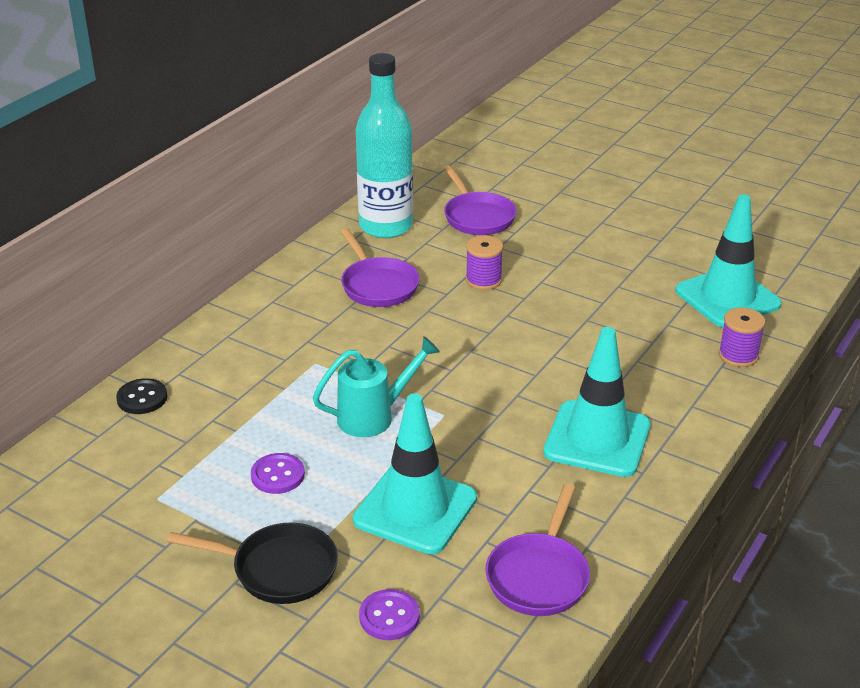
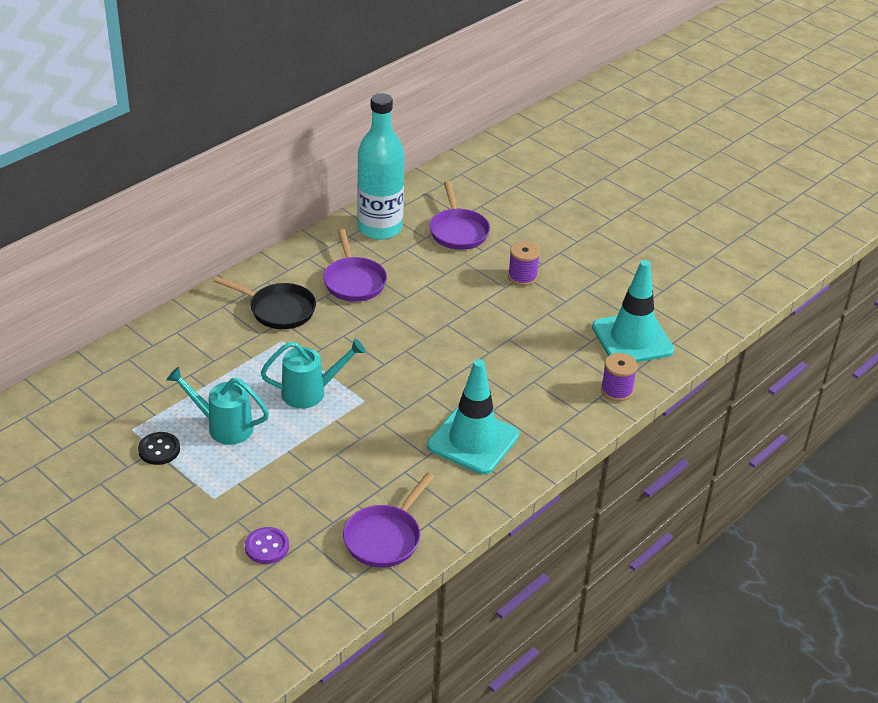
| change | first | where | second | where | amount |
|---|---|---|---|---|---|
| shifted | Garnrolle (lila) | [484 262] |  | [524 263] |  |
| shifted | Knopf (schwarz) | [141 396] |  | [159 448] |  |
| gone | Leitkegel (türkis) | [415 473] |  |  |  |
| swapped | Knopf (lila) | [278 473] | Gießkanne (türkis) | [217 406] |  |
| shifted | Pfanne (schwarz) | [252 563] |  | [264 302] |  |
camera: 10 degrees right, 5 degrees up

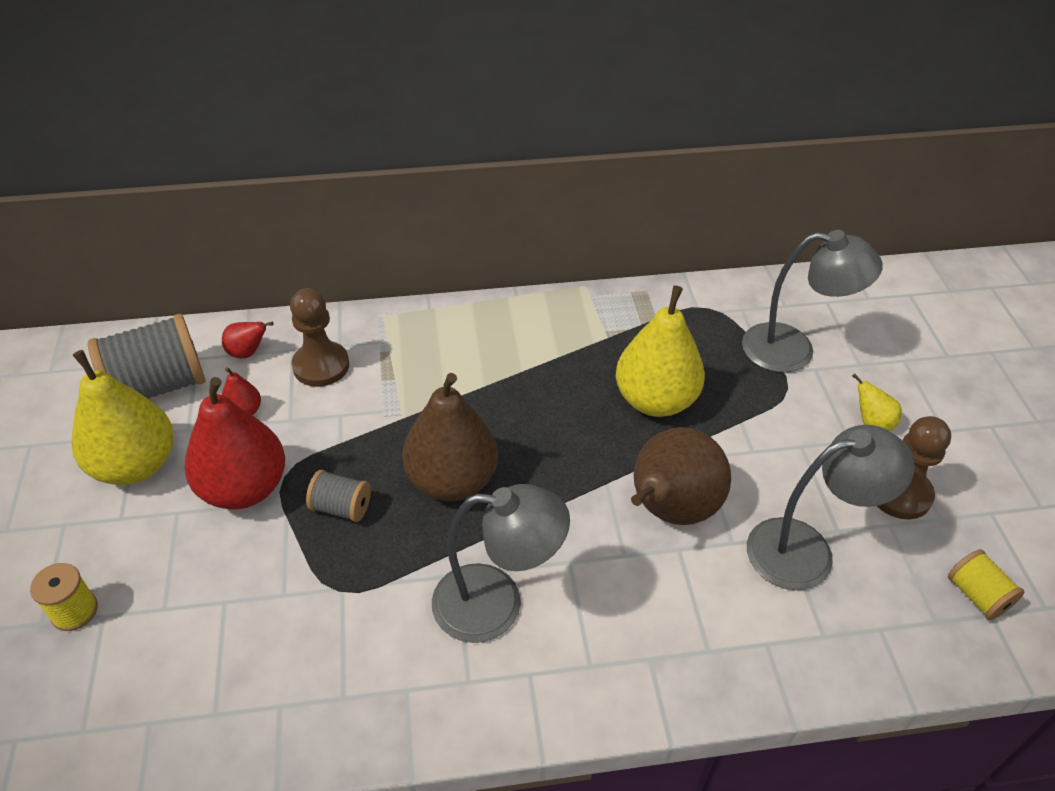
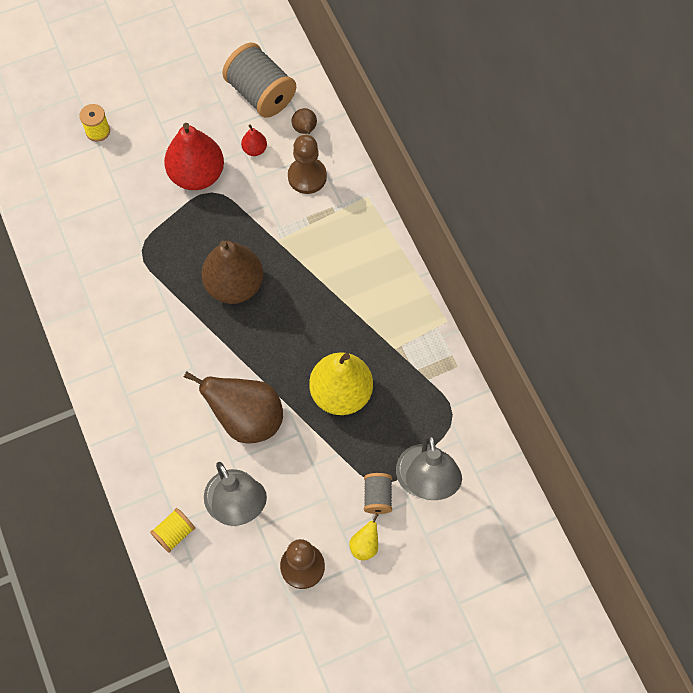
| change | first | where | second | where | amount |
|---|---|---|---|---|---|
| repainted | Birne (rot) | [248 340] | Birne (braun) | [304 121] |  |
| gone | Birne (gelb) | [122 417] |  |  |  |
| shifted | Garnrolle (grau) | [338 496] |  | [378 493] |  |
| gone | Lampe (grau) | [501 563] |  |  |  |
| shifted | Garnrolle (gelb) | [986 584] |  | [172 530] |  |
camera: 75 degrees right, 20 degrees up

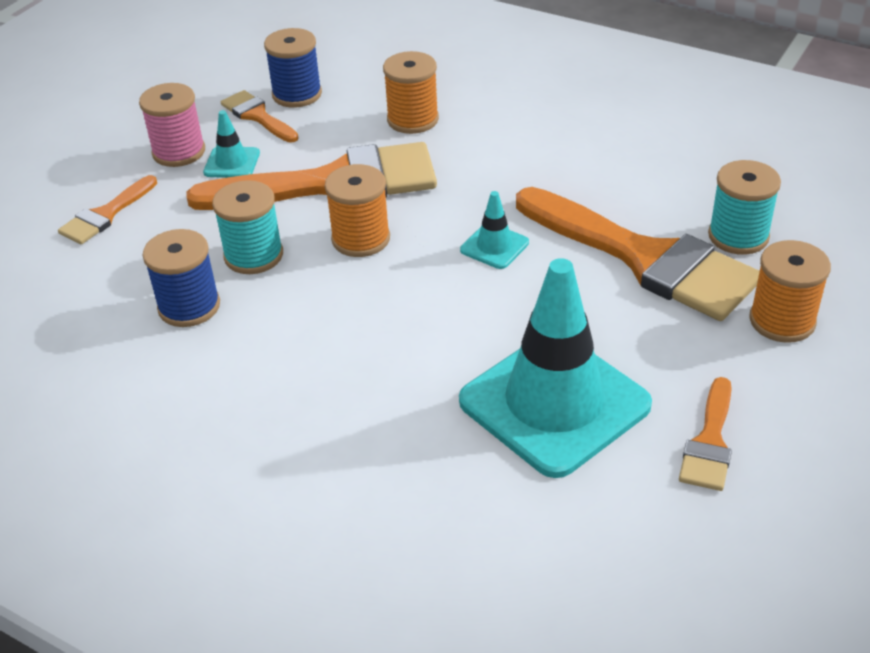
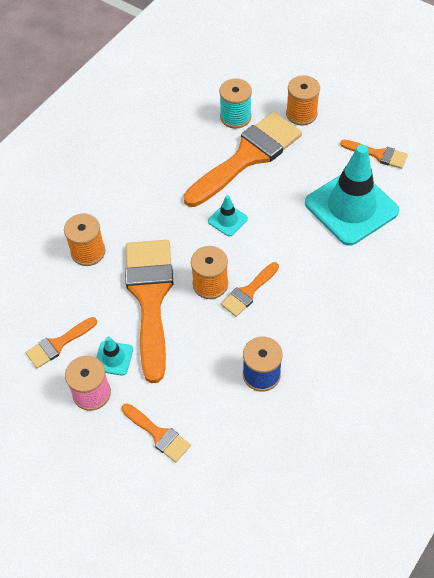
| change | first | where | second | where | amount |
|---|---|---|---|---|---|
| gone | Garnrolle (blau) | [293 68] |  |  |  |
| gone | Garnrolle (türkis) | [247 227] |  |  |  |
| new |  |  | Pinsel (orange) | [250 289] |  |
camera: 85 degrees left, 15 degrees up

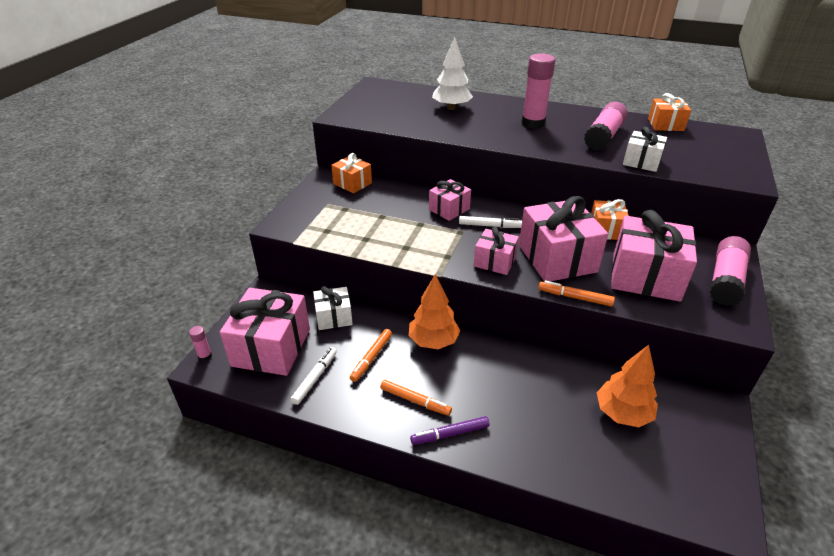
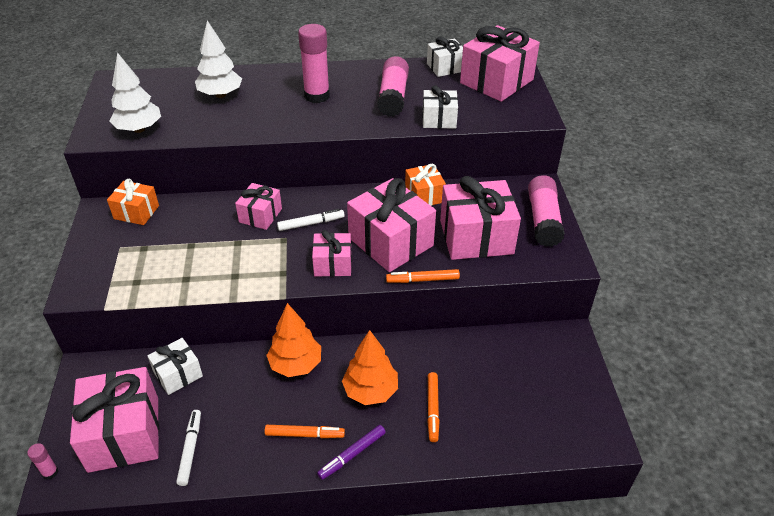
| change | first | where | second | where | amount |
|---|---|---|---|---|---|
| repainted | Geschenk (orange) | [669 112] | Geschenk (weiß) | [445 57] |  |
| shifted | Filzstift (orange) | [371 355] |  | [433 407] |  |
| shifted | Baum (orange) | [627 386] |  | [370 367] |  |
| new |  |  | Geschenk (rosa) | [500 63] |  |
| new |  |  | Baum (weiß) | [135 92] |  |
camera: 25 degrees left, 5 degrees up

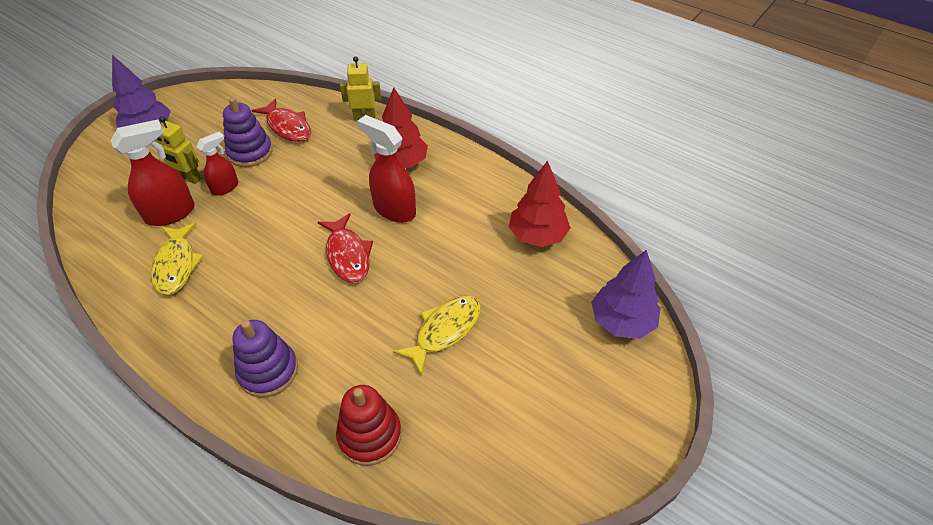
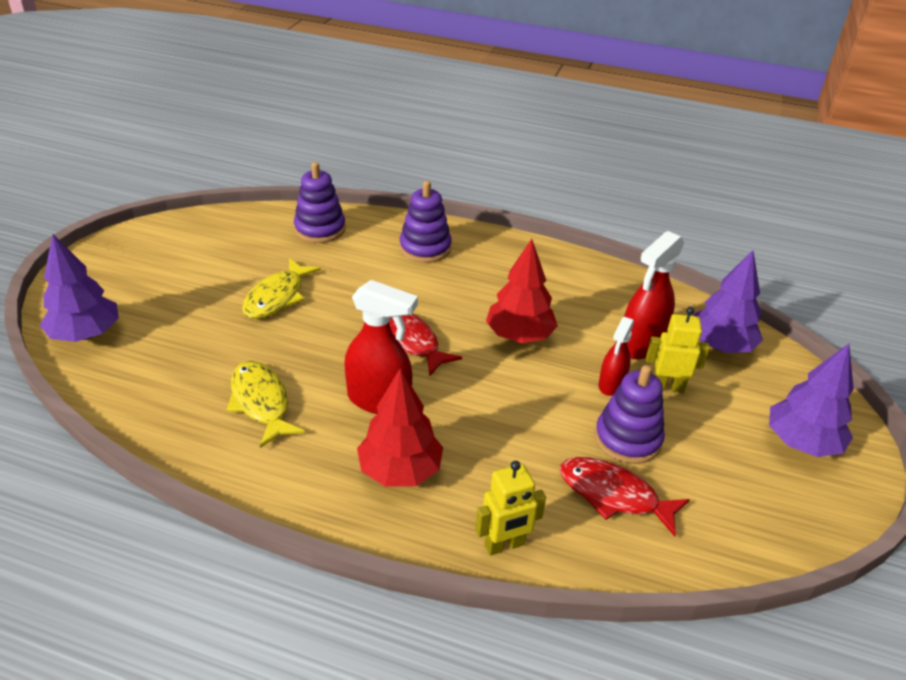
| change | first | where | second | where | amount |
|---|---|---|---|---|---|
| shifted | Baum (rot) | [540 203] |  | [522 291] |  |
| shifted | Fisch (gelb) | [177 259] |  | [266 404] |  |
| repainted | Stapelspielzeug (rot) | [369 425] | Stapelspielzeug (lila) | [320 202] |  |
| new |  |  | Baum (lila) | [728 301] |  |
camera: 160 degrees right, 10 degrees down

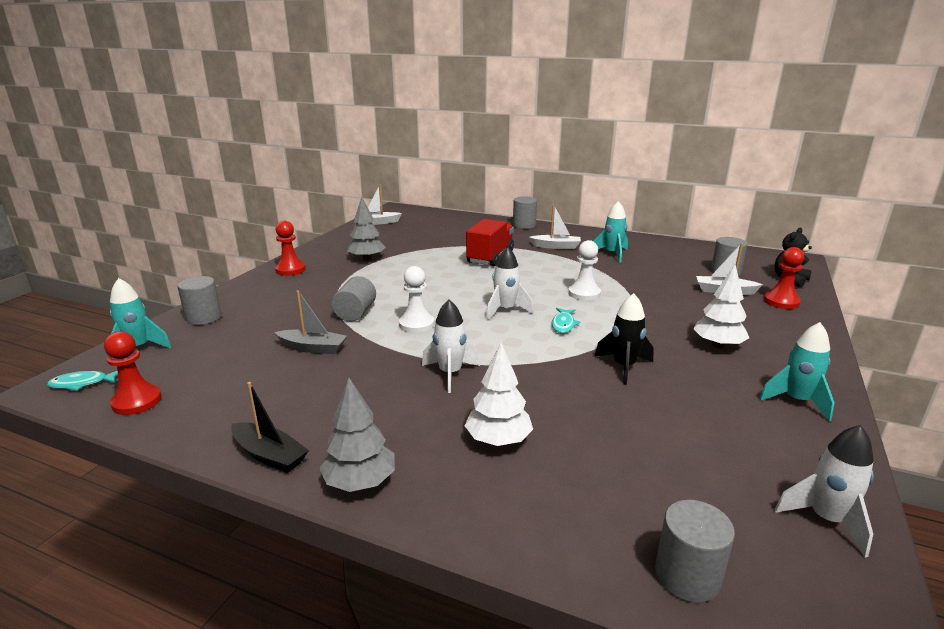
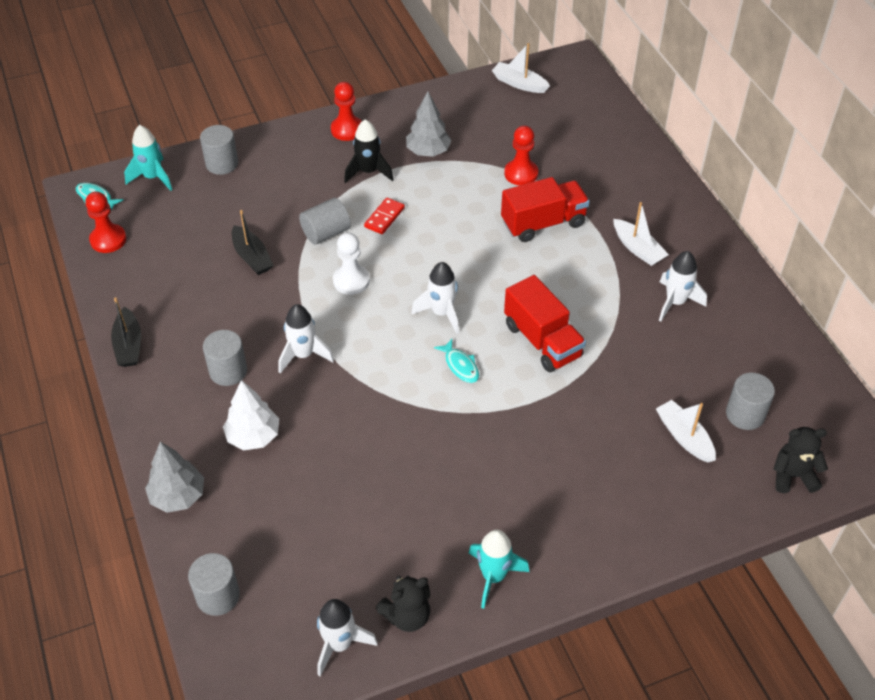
| change | first | where | second | where | amount |
|---|---|---|---|---|---|
| shifted | Vollzylinder (grau) | [525 213] |  | [225 358] |  |
| repainted | Rakete (türkis) | [610 232] | Rakete (weiß) | [683 286] |  |
| swapped | Bauer (weiß) | [584 270] | Lastwagen (rot) | [545 323] |  |
| shifted | Bauer (rot) | [784 278] |  | [521 155] |  |
| gone | Baum (weiß) | [721 306] |  |  |  |
| repainted | Boot (grau) | [310 322] | Boot (schwarz) | [252 242] |  |
| shifted | Rakete (schwarz) | [624 339] |  | [369 151] |  |
| rotated | Fisch (türkis) | [566 320] |  | [456 361] | 90 degrees counterclockwise |
| shifted | Baum (grau) | [357 435] |  | [174 477] |  |
| new |  |  | Dominostein (rot) | [384 216] |  |
| new |  |  | Teddybär (schwarz) | [403 603] |  |
camera: 45 degrees right, 25 degrees up

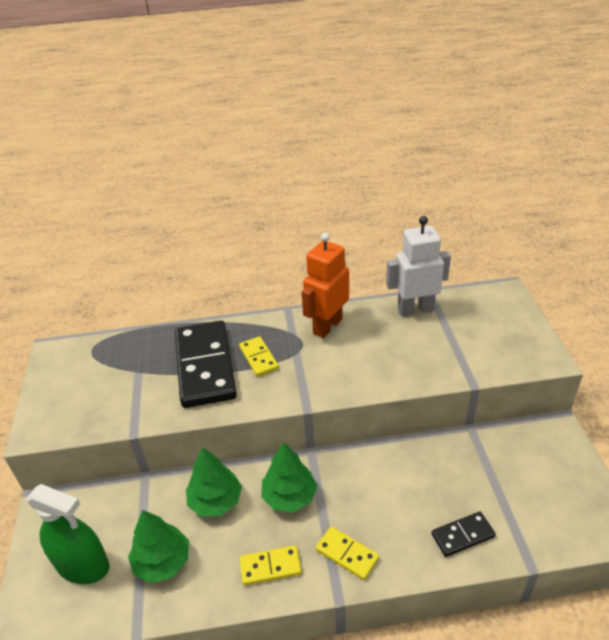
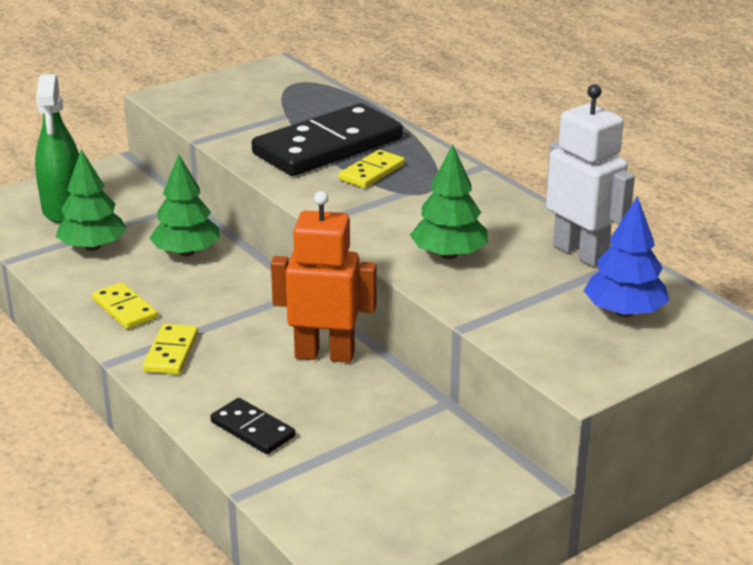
| change | first | where | second | where | amount |
|---|---|---|---|---|---|
| shifted | Roboter (orange) | [325 285] |  | [323 277] |  |
| shifted | Baum (grün) | [289 477] |  | [449 201] |  |
| new |  |  | Baum (blau) | [626 256] |  |
camera: 60 degrees right, 10 degrees down

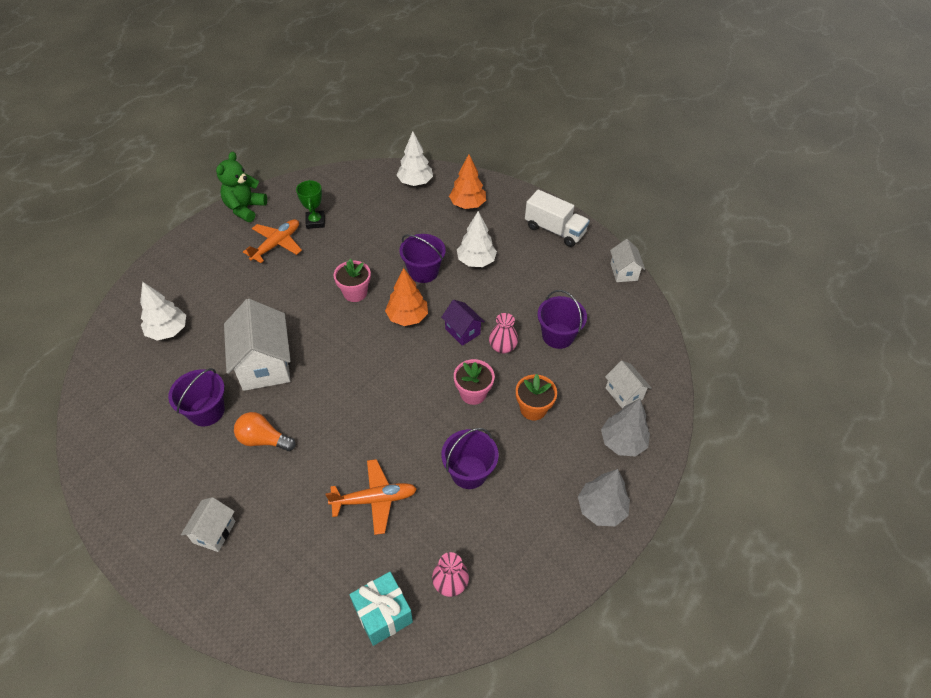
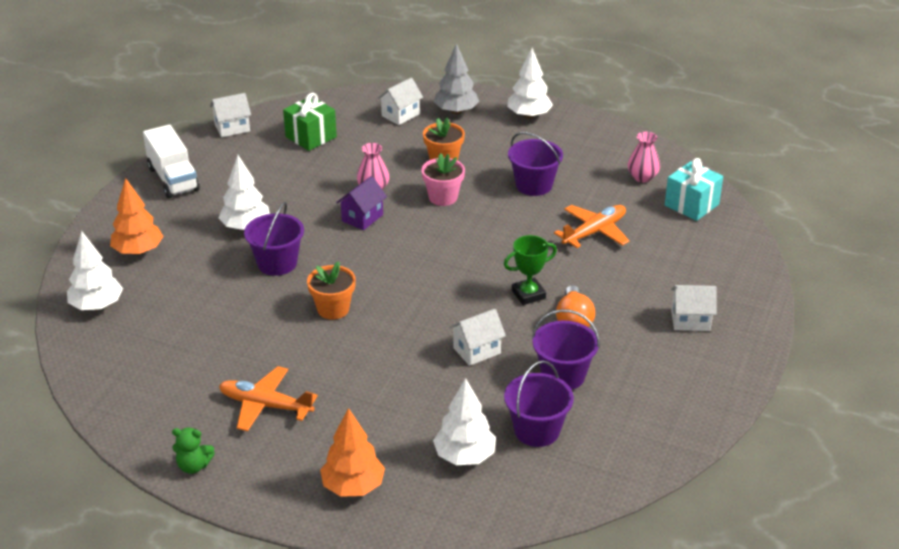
| change | first | where | second | where | amount |
|---|---|---|---|---|---|
| scaled | Teddybär (grün) | [241 187] |  | [193 451] | x0.57 |
| shifted | Pokal (grün) | [310 204] |  | [530 270] |  |
| rotated | Lastwagen (weiß) | [557 218] |  | [171 161] | 135 degrees clockwise |
| repainted | Blumentopf (rosa) | [352 280] | Blumentopf (orange) | [331 290] |  |
| shifted | Baum (orange) | [406 297] |  | [352 452] |  |
| shifted | Eimer (lila) | [562 319] |  | [539 403] |  |
| scaled | Haus (weiß) | [257 345] |  | [477 337] | x0.53 |
| rotated | Flugzeug (orange) | [371 497] |  | [592 226] | 75 degrees clockwise |
| repainted | Baum (grau) | [604 497] | Baum (weiß) | [530 83] |  |
| new |  |  | Geschenk (grün) | [310 122] |  |
camera: 105 degrees left, 15 degrees down

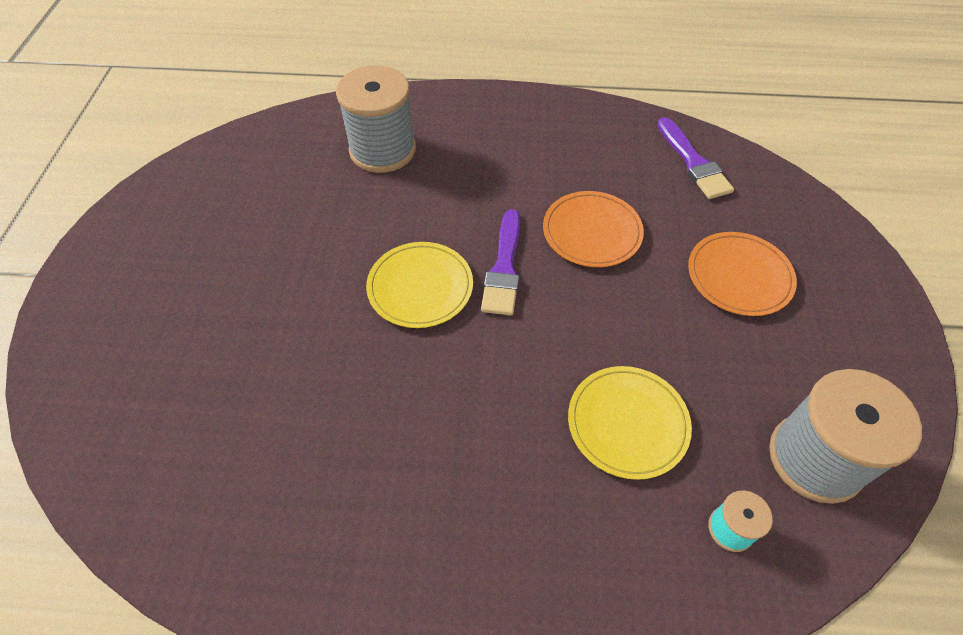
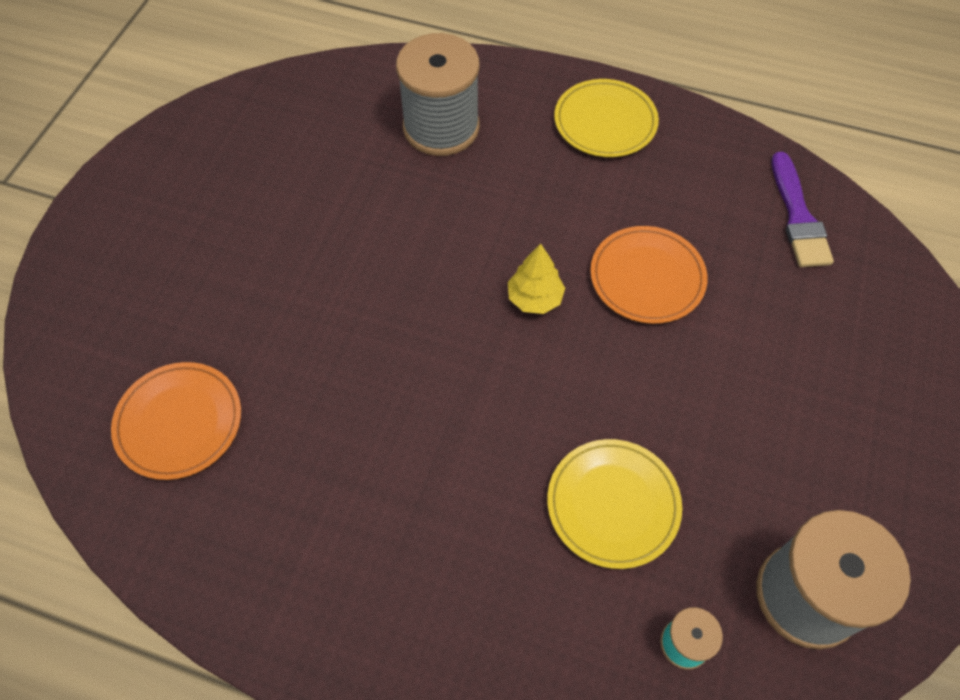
| change | first | where | second | where | amount |
|---|---|---|---|---|---|
| swapped | Pinsel (lila) | [500 262] | Baum (gelb) | [536 279] |  |
| shifted | Teller (orange) | [742 274] |  | [176 421] |  |
| shifted | Teller (gelb) | [419 285] |  | [606 118] |  |
camera: 15 degrees right, 5 degrees up

